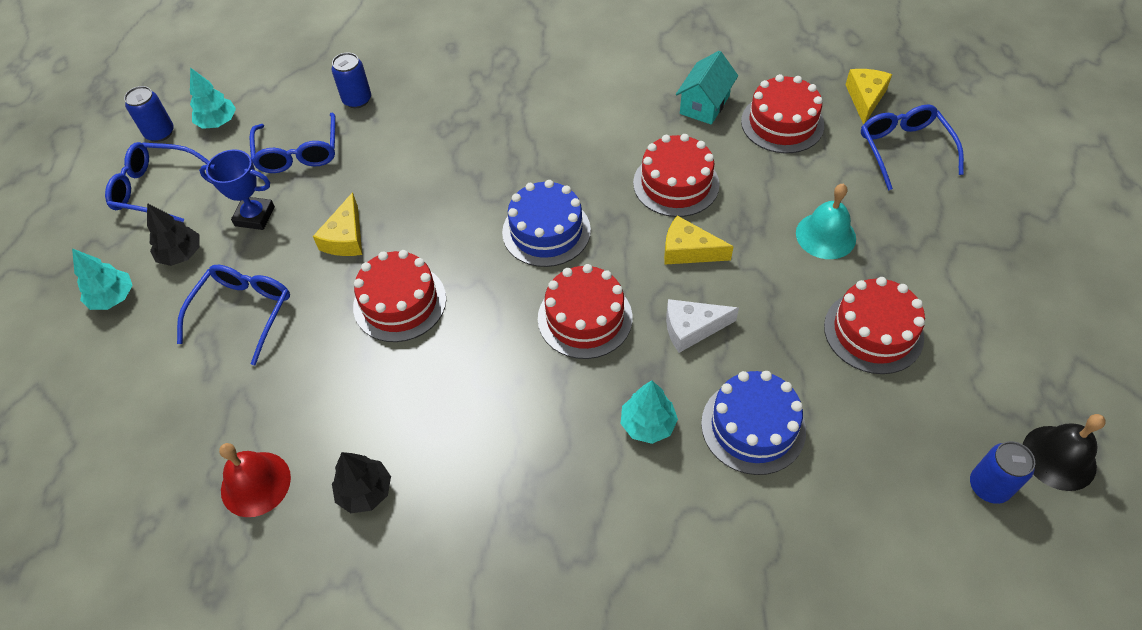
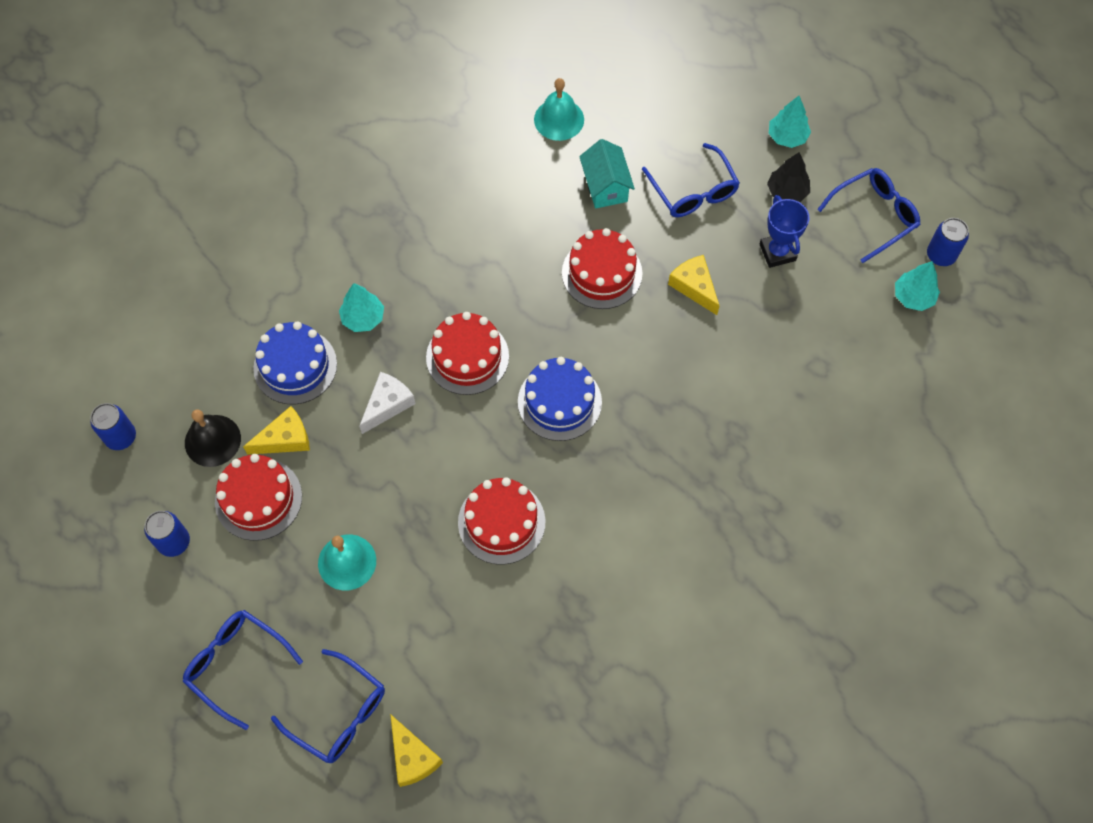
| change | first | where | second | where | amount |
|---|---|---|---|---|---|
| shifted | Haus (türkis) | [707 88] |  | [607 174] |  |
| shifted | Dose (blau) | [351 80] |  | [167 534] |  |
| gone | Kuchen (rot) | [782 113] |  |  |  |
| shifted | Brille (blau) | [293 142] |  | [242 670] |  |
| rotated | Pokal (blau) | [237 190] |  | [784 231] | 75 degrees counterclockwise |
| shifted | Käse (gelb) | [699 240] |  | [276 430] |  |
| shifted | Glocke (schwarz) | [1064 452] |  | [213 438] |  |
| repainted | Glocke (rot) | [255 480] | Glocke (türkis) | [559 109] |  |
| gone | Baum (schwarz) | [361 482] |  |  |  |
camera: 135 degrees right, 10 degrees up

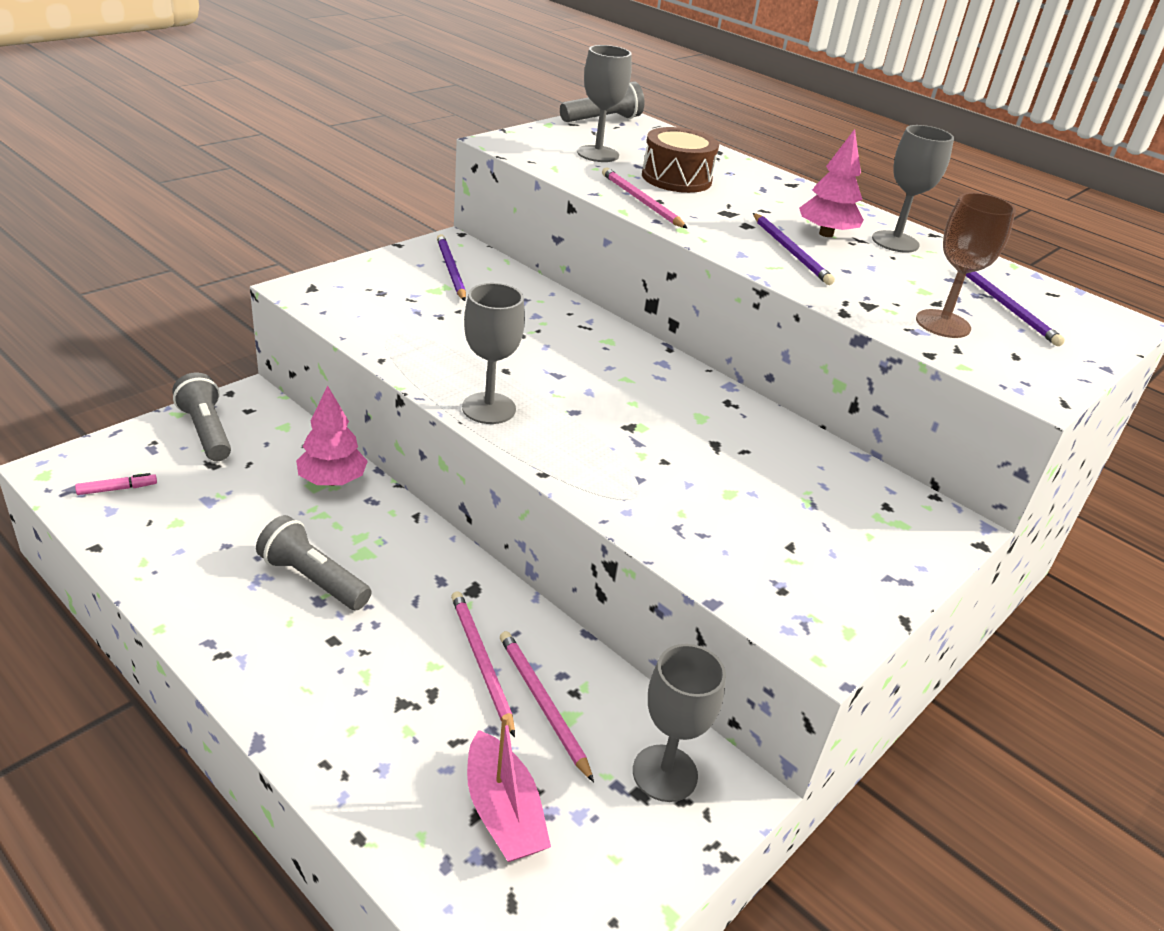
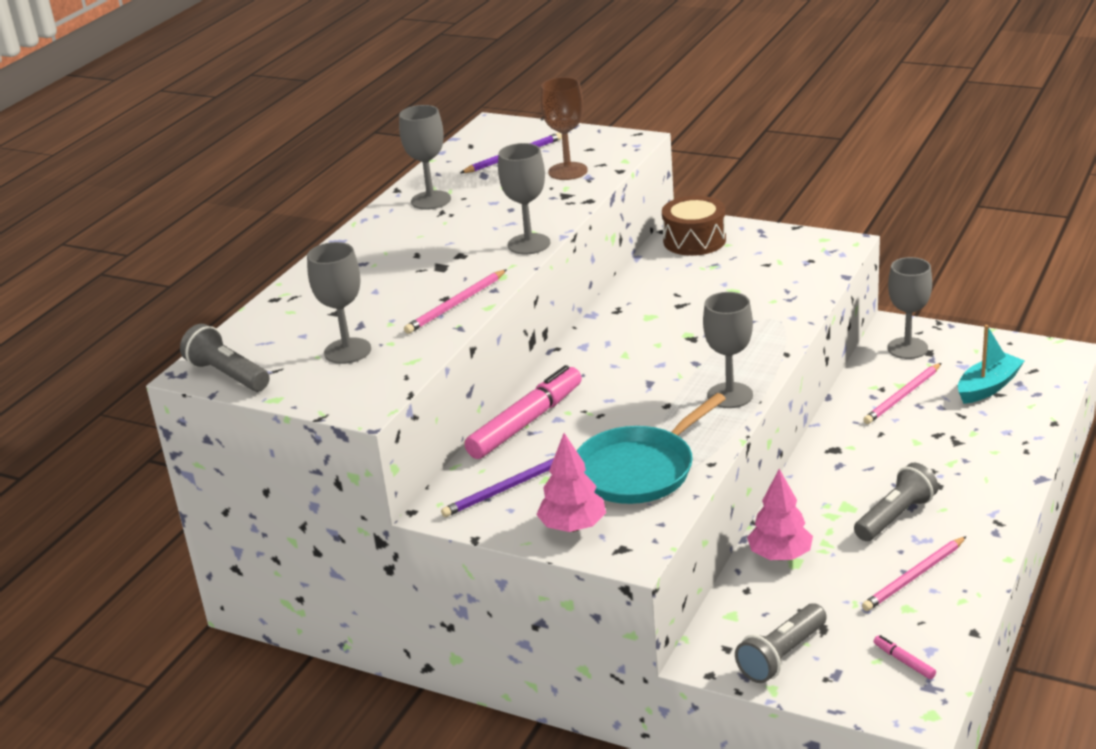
| change | first | where | second | where | amount |
|---|---|---|---|---|---|
| shifted | Trommel (braun) | [680 160] |  | [694 226] |  |
| shifted | Baum (rosa) | [831 183] |  | [571 482] |  |
| gone | Bleistift (lila) | [794 249] |  |  |  |
| rotated | Taschenlampe (grau) | [313 562] |  | [896 502] | 150 degrees counterclockwise |
| shifted | Bleistift (rosa) | [483 664] |  | [914 573] |  |
| repainted | Boot (rosa) | [509 788] | Boot (türkis) | [991 364] |  |
| new |  |  | Kelch (grau) | [524 198] |  |
| new |  |  | Filzstift (rosa) | [523 412] |  |
| new |  |  | Pfanne (türkis) | [651 448] |  |
camera: 100 degrees left, 5 degrees down

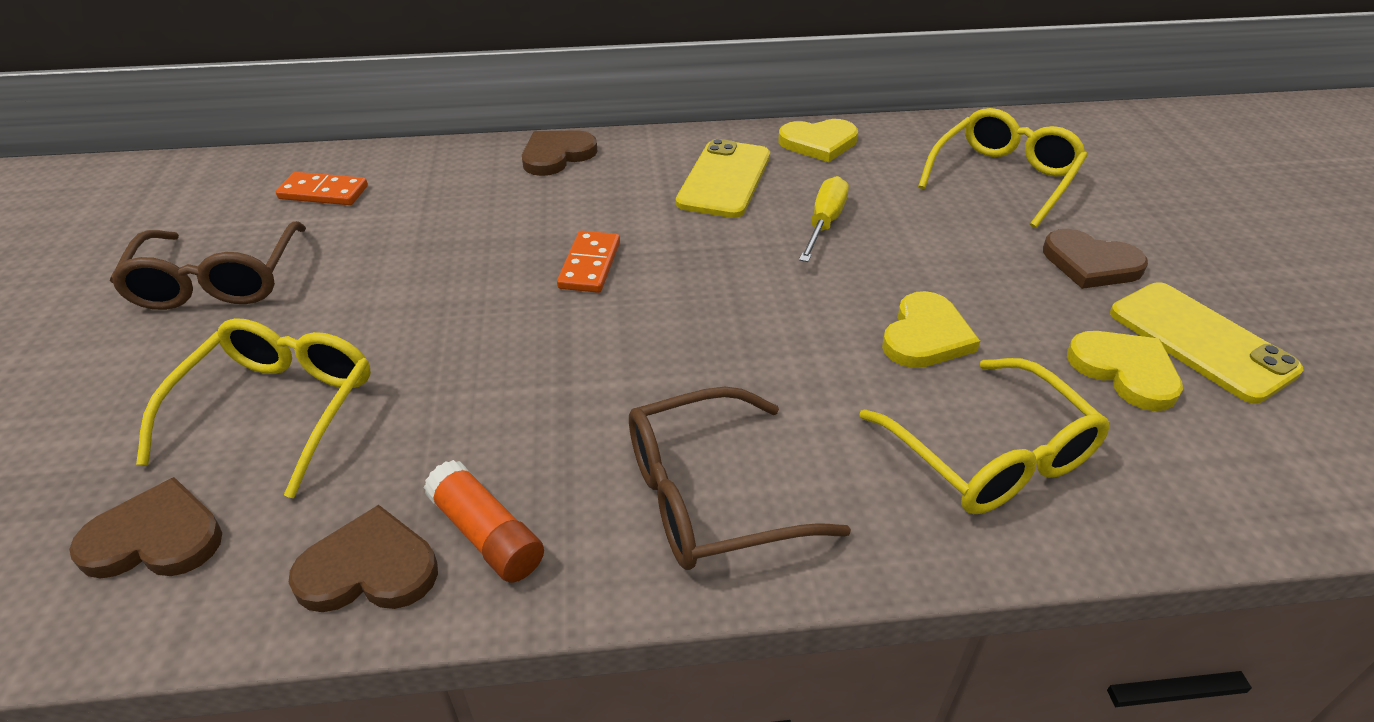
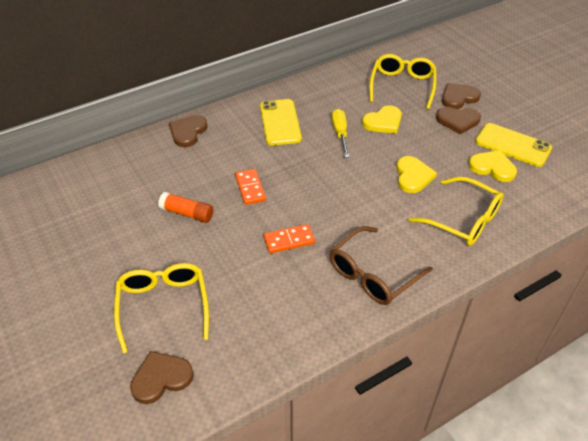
| change | first | where | second | where | amount |
|---|---|---|---|---|---|
| shifted | Herz (gelb) | [818 140] |  | [382 120] |  |
| shifted | Dominostein (orange) | [322 188] |  | [289 238] |  |
| gone | Brille (braun) | [208 265] |  |  |  |
| shifted | Klebestift (orange) | [483 521] |  | [185 207] |  |
| shifted | Herz (braun) | [363 558] |  | [461 96] |  |
camera: 25 degrees left, 5 degrees up

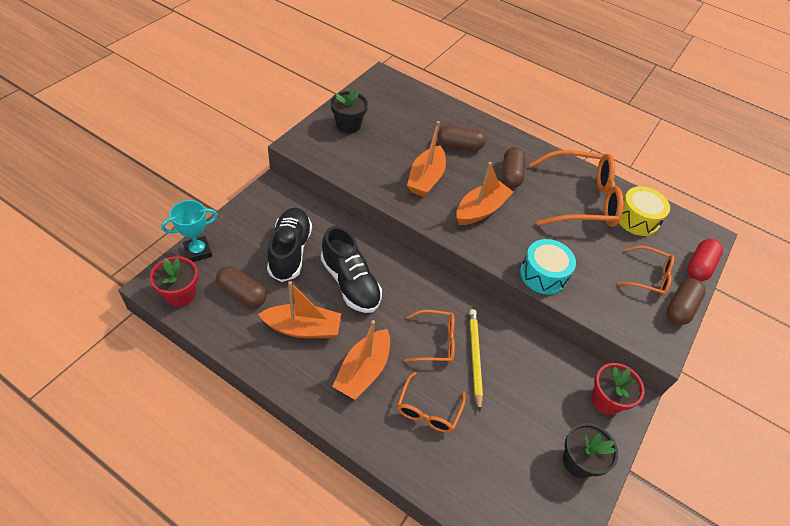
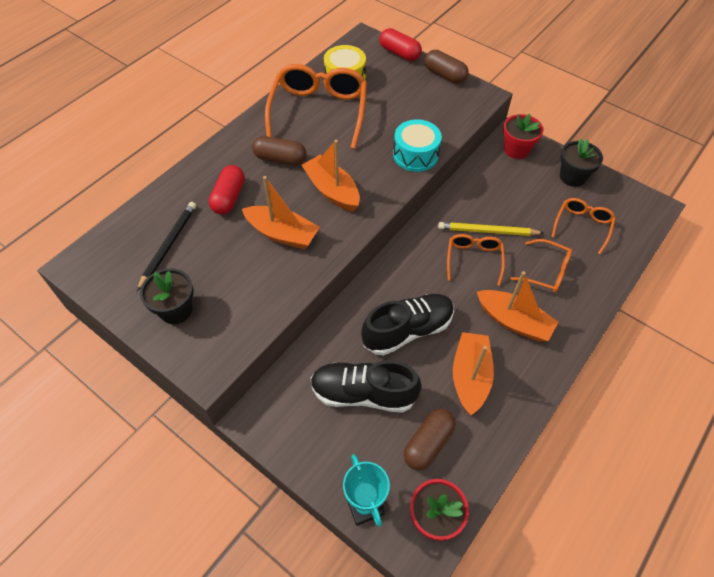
| change | first | where | second | where | amount |
|---|---|---|---|---|---|
| repainted | Kapsel (braun) | [461 138] | Kapsel (rot) | [227 190] |  |
| shifted | Brille (orange) | [646 271] |  | [583 226] |  |
| new |  |  | Bleistift (schwarz) | [166 246] |  |
camera: 80 degrees left, 5 degrees up

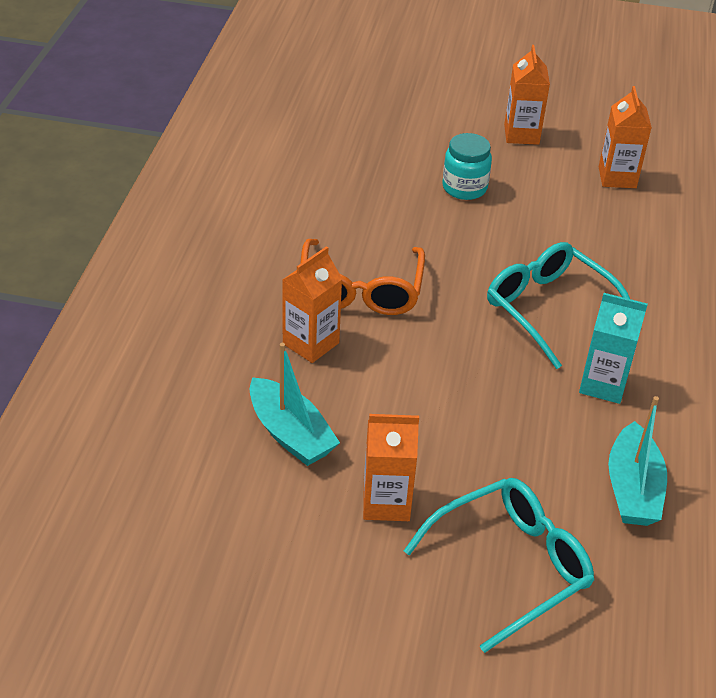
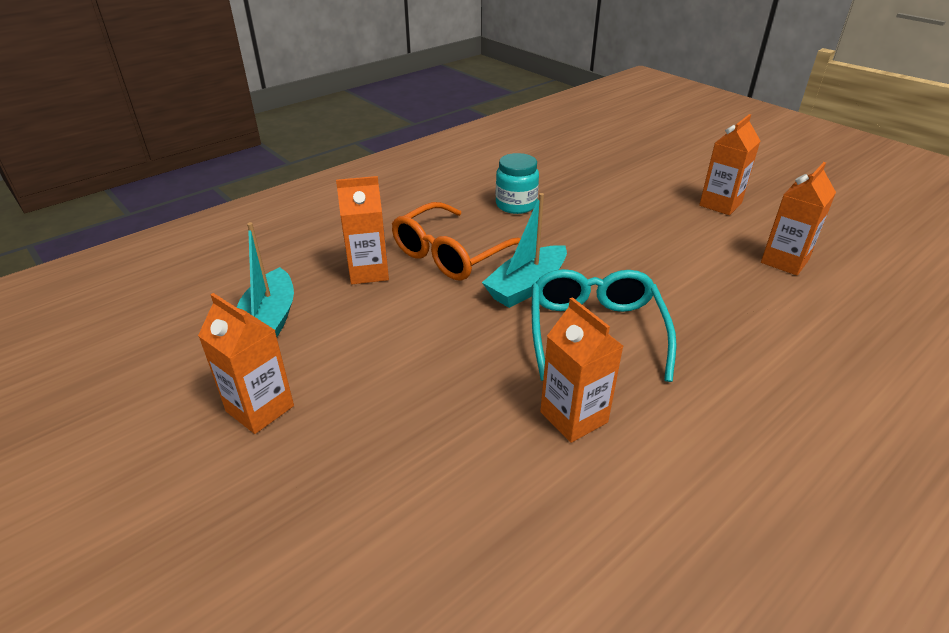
| change | first | where | second | where | amount |
|---|---|---|---|---|---|
| shifted | Einmachglas (türkis) | [467 166] |  | [517 183] |  |
| repainted | Getränkekarton (türkis) | [613 348] | Getränkekarton (orange) | [581 370] |  |
| shifted | Boot (türkis) | [637 461] |  | [524 250] |  |
| gone | Brille (türkis) | [499 565] |  |  |  |
camera: 40 degrees right, 5 degrees down

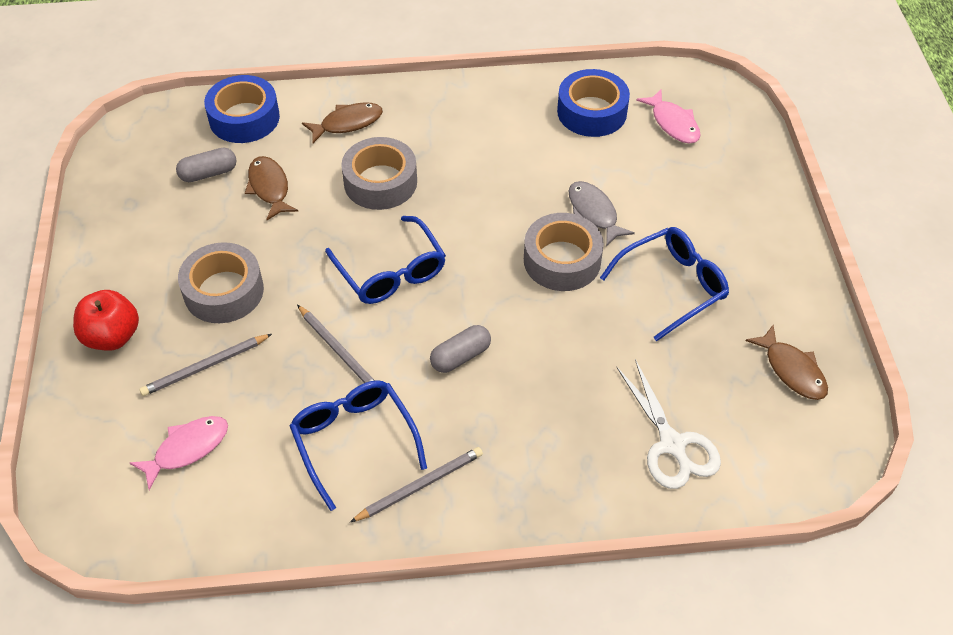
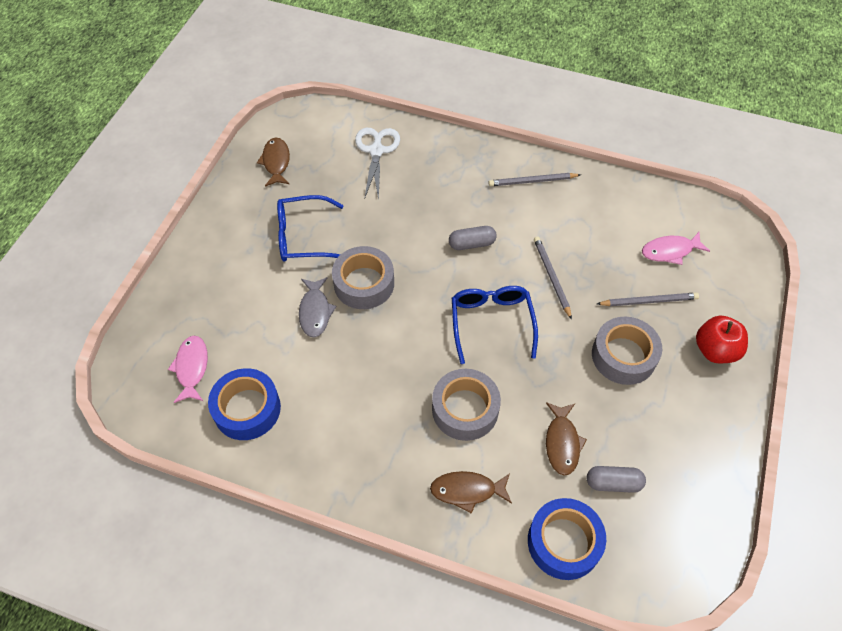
| change | first | where | second | where | amount |
|---|---|---|---|---|---|
| gone | Brille (blau) | [358 445] |  |  |  |
camera: 155 degrees left, 5 degrees up

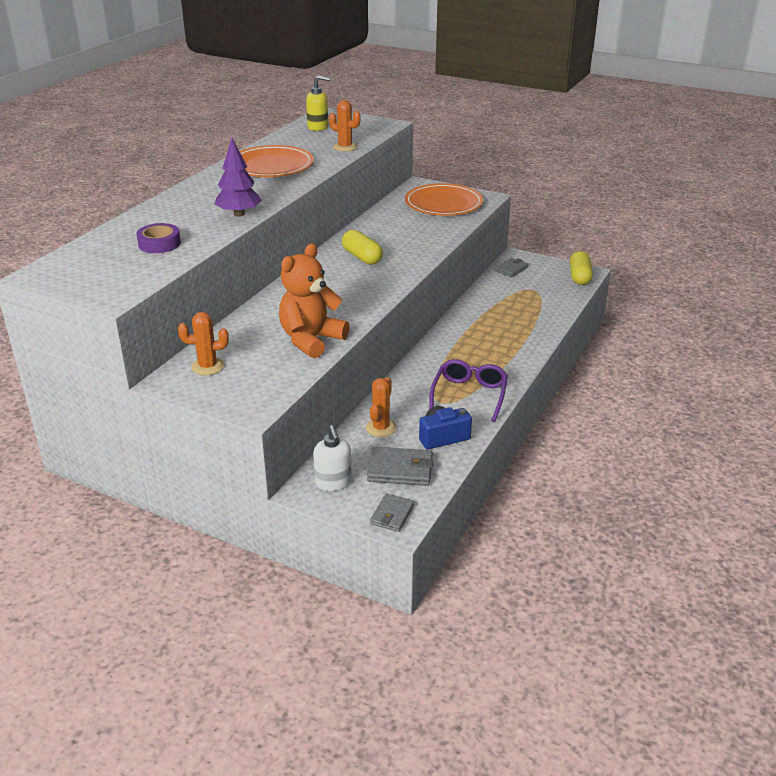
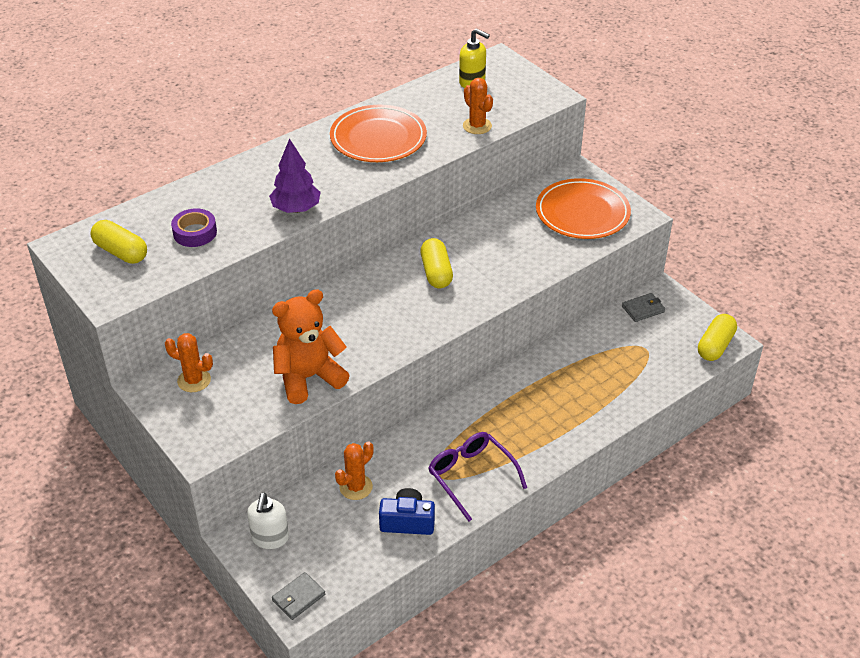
| change | first | where | second | where | amount |
|---|---|---|---|---|---|
| rotated | Brille (lila) | [468 390] |  | [477 476] | 75 degrees counterclockwise |
| gone | Geldbörse (grau) | [400 466] |  |  |  |
| new |  |  | Kapsel (gelb) | [118 242] |  |
camera: 25 degrees right, 10 degrees up

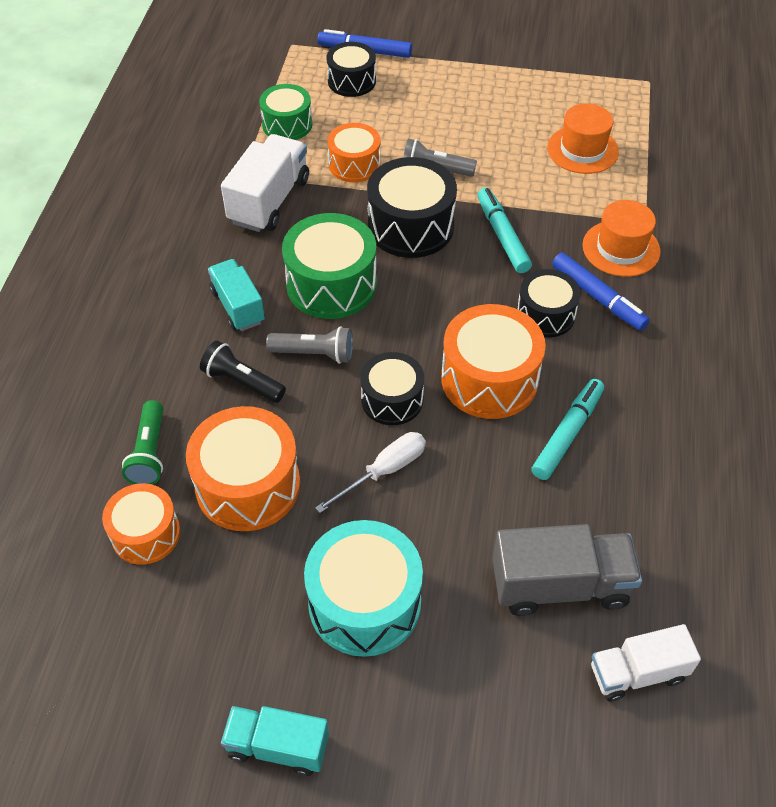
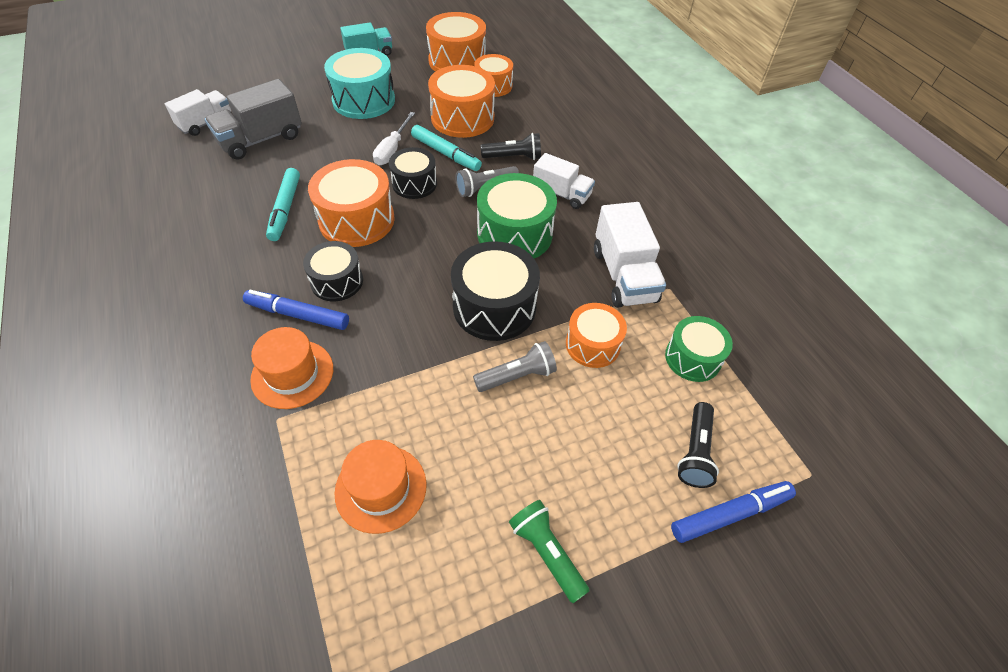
| change | first | where | second | where | amount |
|---|---|---|---|---|---|
| swapped | Trommel (schwarz) | [351 69] | Taschenlampe (schwarz) | [698 445] |  |
| shifted | Filzstift (türkis) | [504 230] |  | [446 148] |  |
| repainted | Lastwagen (türkis) | [236 295] | Lastwagen (weiß) | [564 181] |  |
| shifted | Taschenlampe (grün) | [142 442] |  | [549 551] |  |
| new |  |  | Trommel (orange) | [456 42] |  |
camera: 145 degrees right, 0 degrees up

